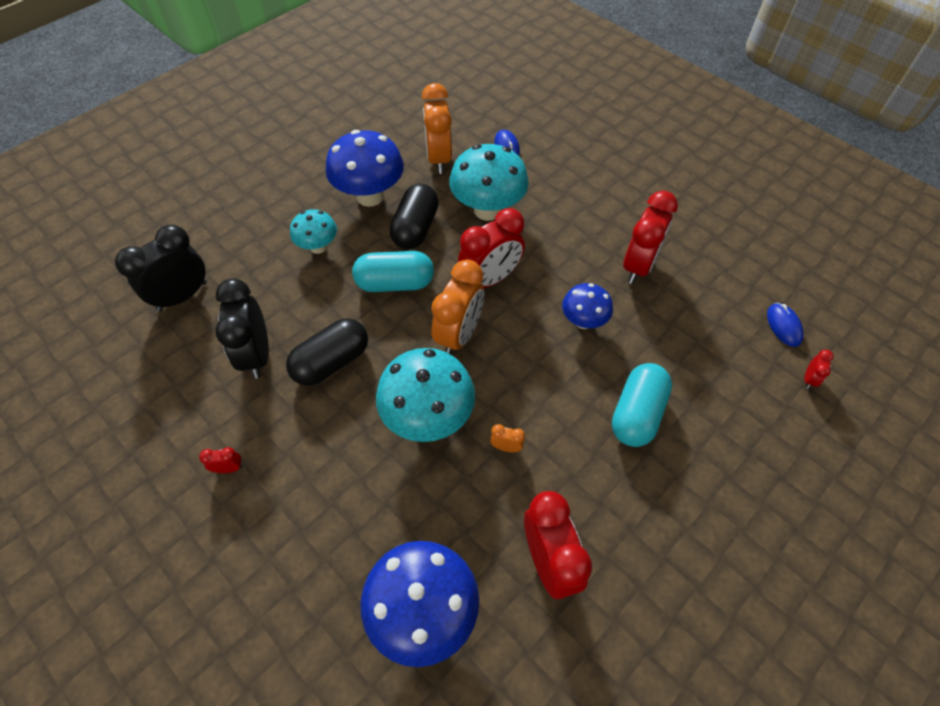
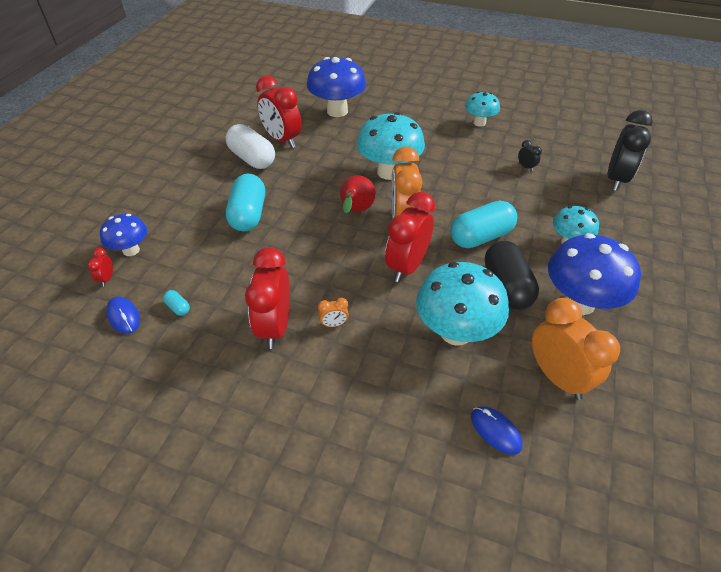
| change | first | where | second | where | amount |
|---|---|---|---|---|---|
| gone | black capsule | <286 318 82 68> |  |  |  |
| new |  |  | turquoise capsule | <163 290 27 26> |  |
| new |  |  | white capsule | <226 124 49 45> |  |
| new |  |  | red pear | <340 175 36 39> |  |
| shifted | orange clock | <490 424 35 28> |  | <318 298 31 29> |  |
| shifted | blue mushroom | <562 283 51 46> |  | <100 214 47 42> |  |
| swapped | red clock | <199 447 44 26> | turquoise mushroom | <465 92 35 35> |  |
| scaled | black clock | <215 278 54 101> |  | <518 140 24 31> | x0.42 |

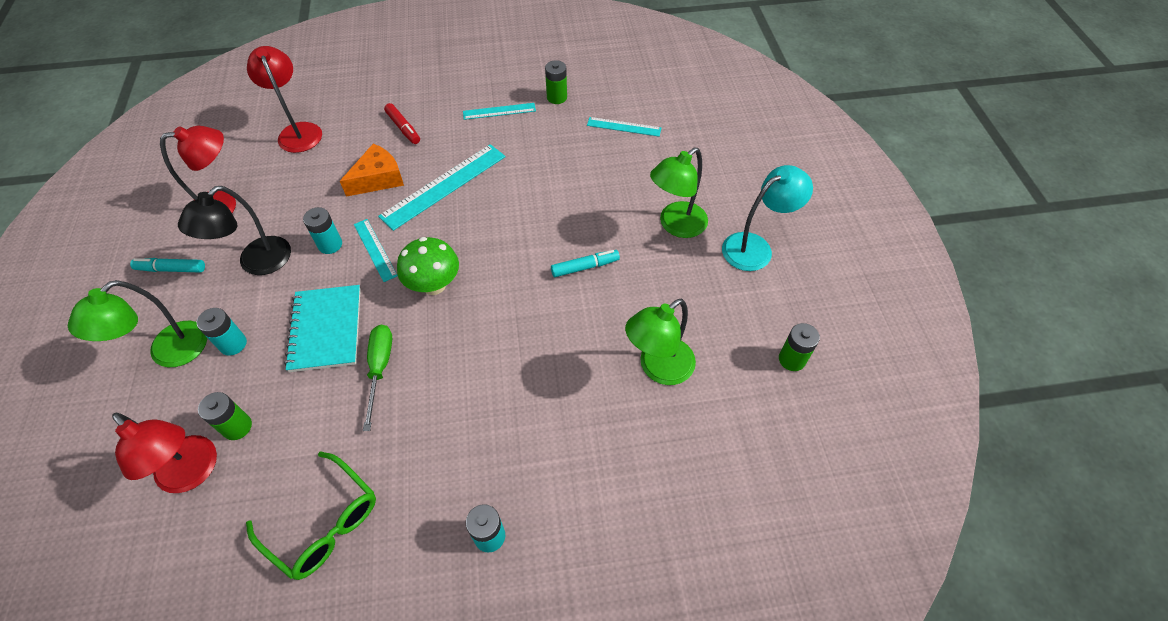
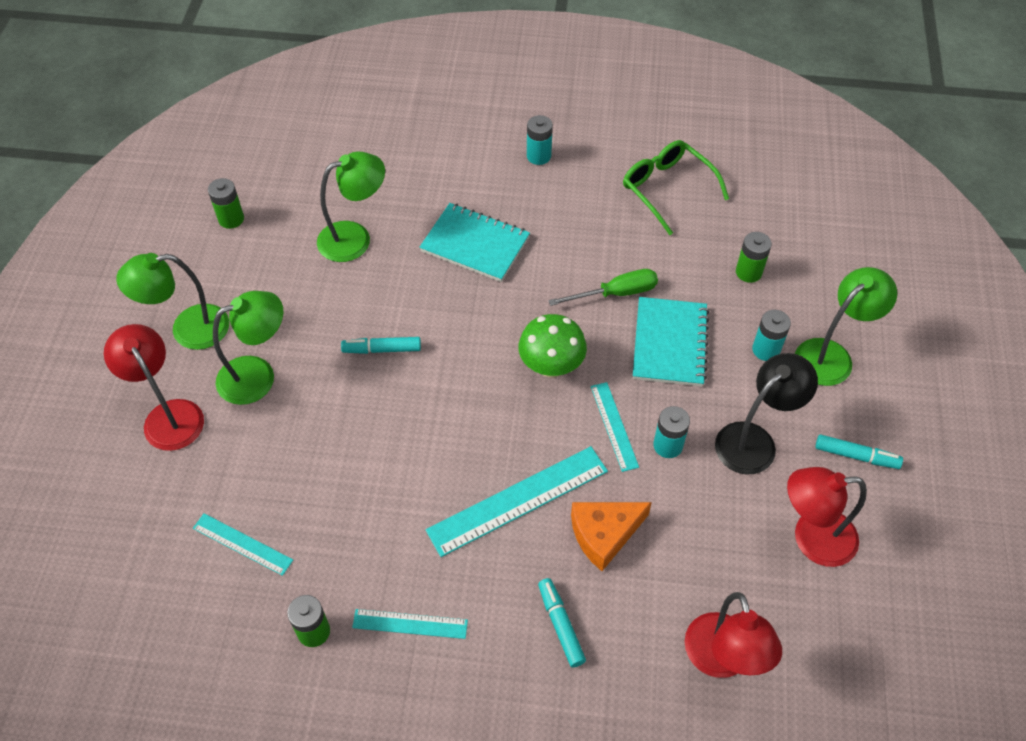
| change | first | where | second | where | amount |
|---|---|---|---|---|---|
| new |  |  | turquoise notebook | <419 203 111 79> |  |
| shifted | red lamp | <112 413 105 80> |  | <104 324 100 127> |  |
| repainted | red marker | <384 103 36 41> | turquoise marker | <538 578 48 89> |  |
| repainted | turquoise lamp | <722 165 91 106> | green lamp | <116 253 113 97> |  |
| rotated | green screwdriver | <363 325 29 106> |  | <548 269 110 37> | 120 degrees counterclockwise |

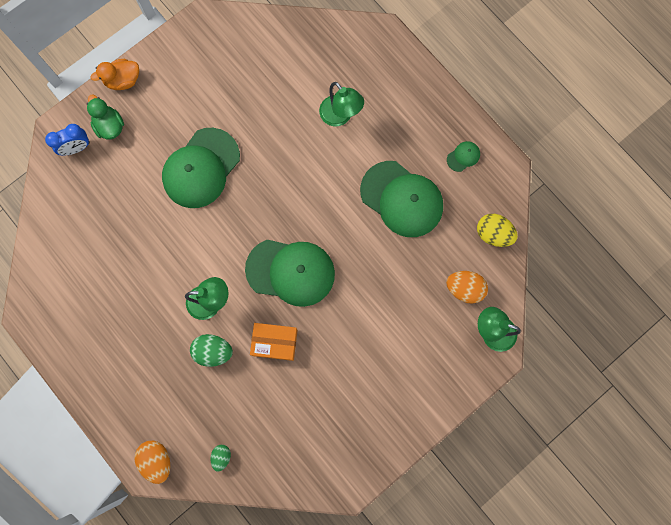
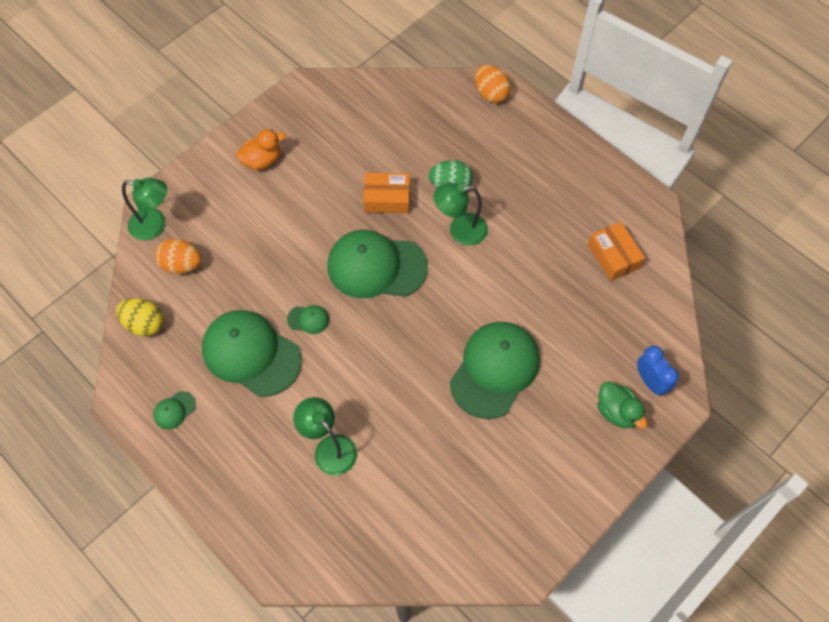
| change | first | where | second | where | amount |
|---|---|---|---|---|---|
| gone | green egg | <210 445 21 26> |  |  |  |
| new |  |  | green cap | <287 305 42 29> |  |
| new |  |  | orange box | <588 222 57 59> |  |
| shifted | orange duck | <91 59 48 31> |  | <236 129 49 41> |  |
| rotated | blue clock | <45 124 45 32> |  | <637 346 42 50> | 90 degrees clockwise |

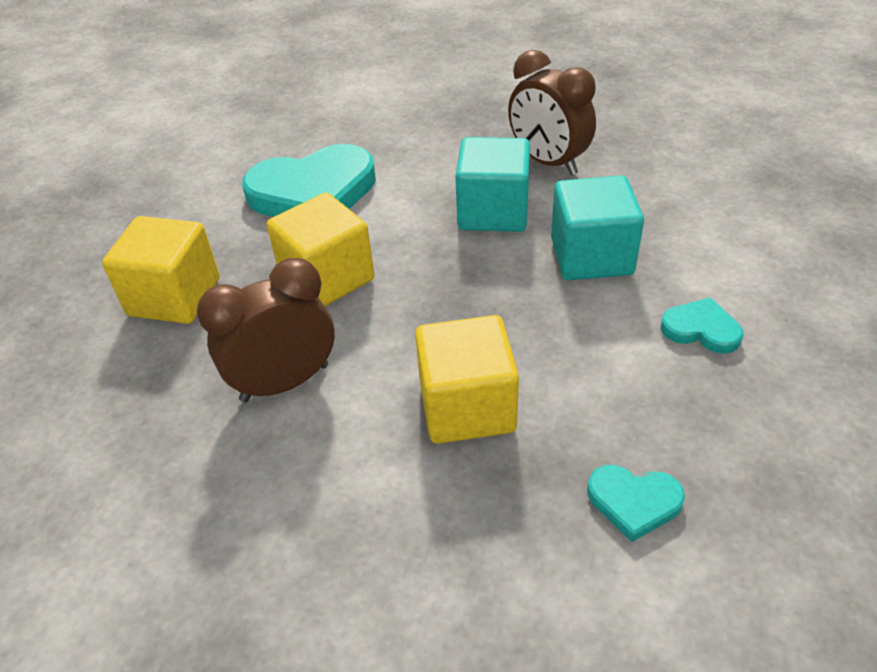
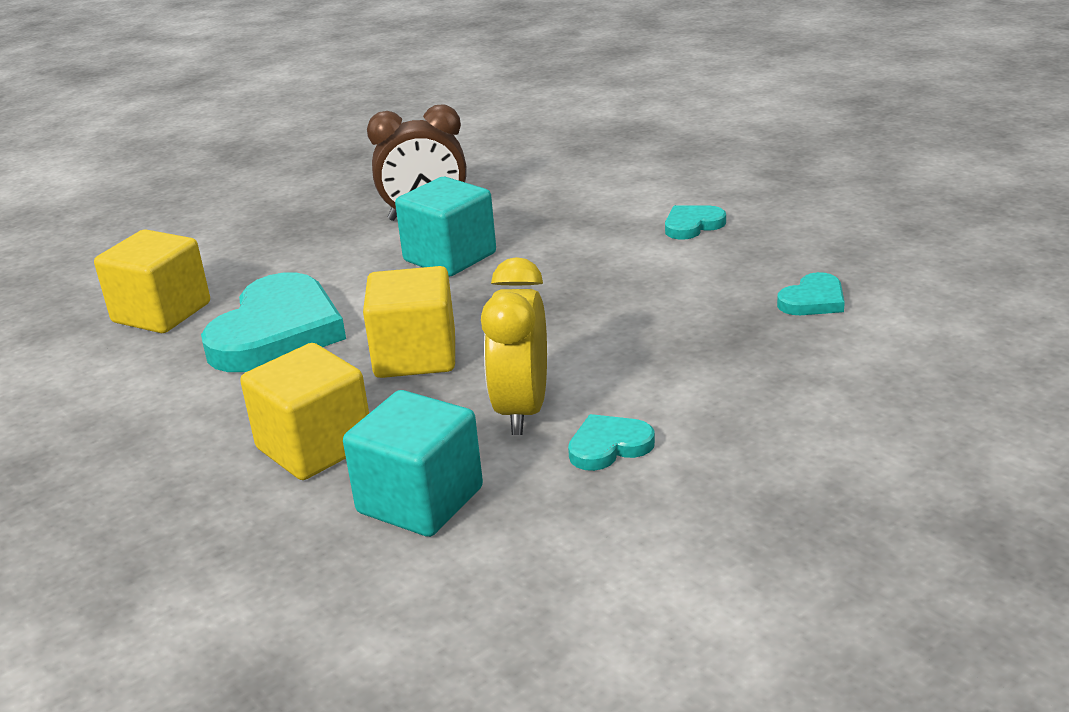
| change | first | where | second | where | amount |
|---|---|---|---|---|---|
| new |  |  | turquoise heart | <568 414 87 57> |  |
| shifted | yellow cube | <415 315 104 129> |  | <94 229 116 104> |  |
| shifted | turquoise cube | <551 175 93 105> |  | <343 390 140 147> |  |
| repainted | brown clock | <197 258 138 144> | yellow clock | <481 257 66 178> |  |

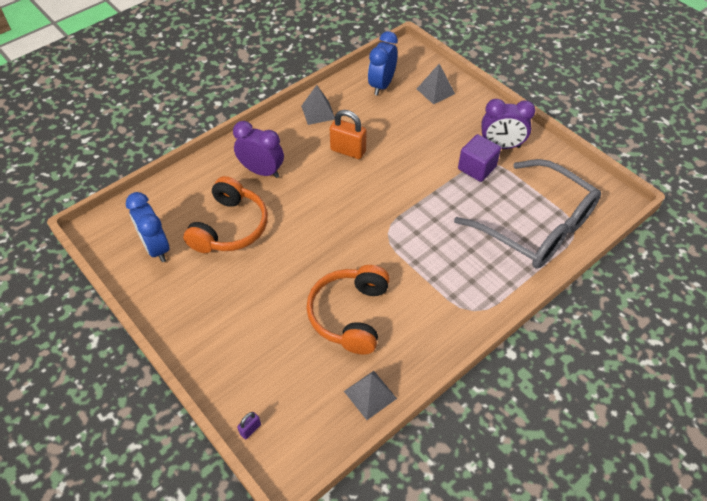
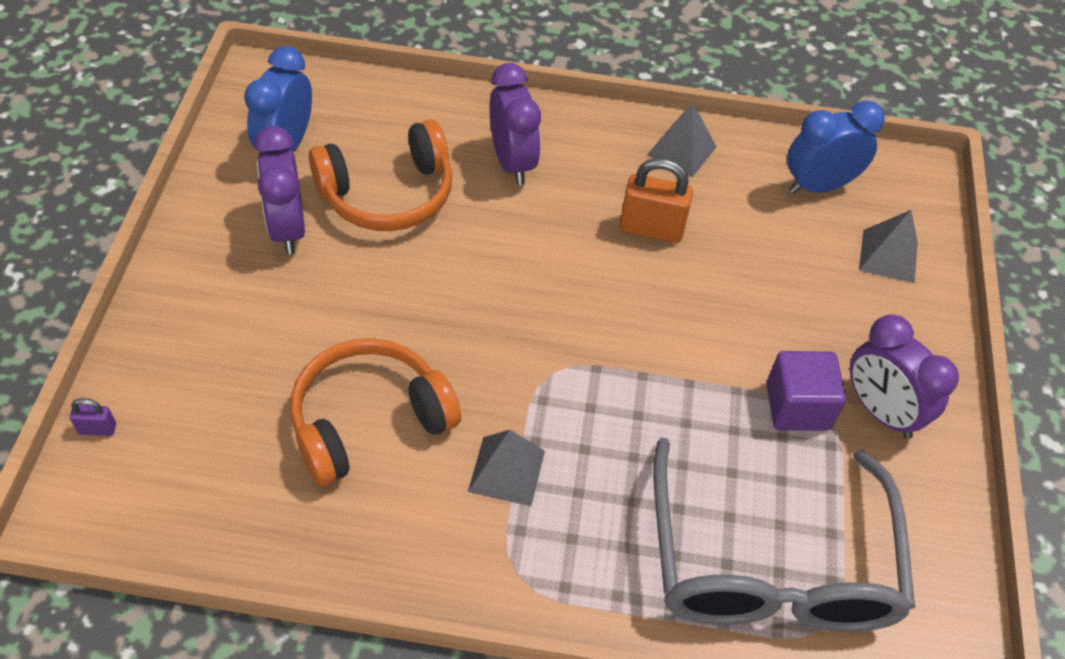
| change | first | where | second | where | amount |
|---|---|---|---|---|---|
| new |  |  | purple clock | <254 126 51 128> |  |
| shifted | grey pyramid | <344 371 53 49> |  | <468 430 77 76> |  |
| rotated | orange padlock | <330 110 37 49> |  | <620 158 73 85> | 60 degrees counterclockwise |

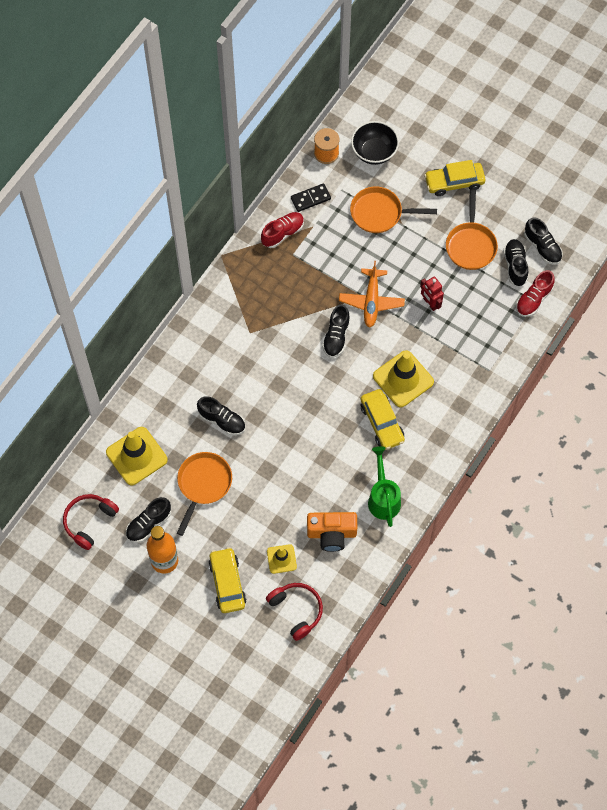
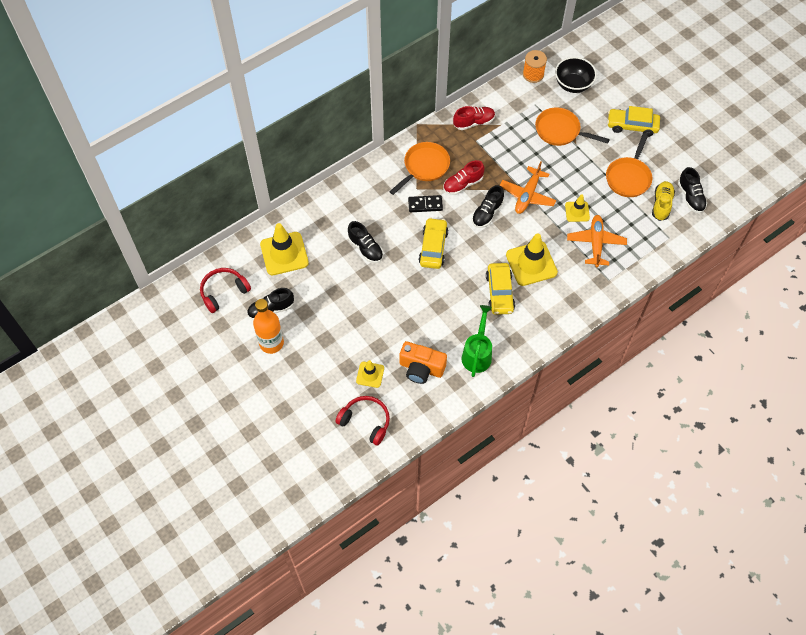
| change | first | where | second | where | amount |
|---|---|---|---|---|---|
| new |  |  | orange plane | <567 215 60 52> |  |
| shifted | orange pan | <177 452 55 84> |  | <389 142 61 53> |  |
| shifted | yellow car | <209 547 37 66> |  | <419 218 29 51> |  |
| shifted | black domino | <291 183 40 29> |  | <408 195 35 17> |  |
| shifted | red shoe | <516 270 39 47> |  | <443 160 41 35> |  |
| swapped | red robot | <420 276 24 35> | yellow traffic cone | <565 195 25 27> |  |
| repainted | black shoe | <503 239 25 48> | yellow shoe | <652 181 23 40> |  |
| rotated | red headphones | <266 583 57 58> |  | <335 396 55 50> | 45 degrees counterclockwise |

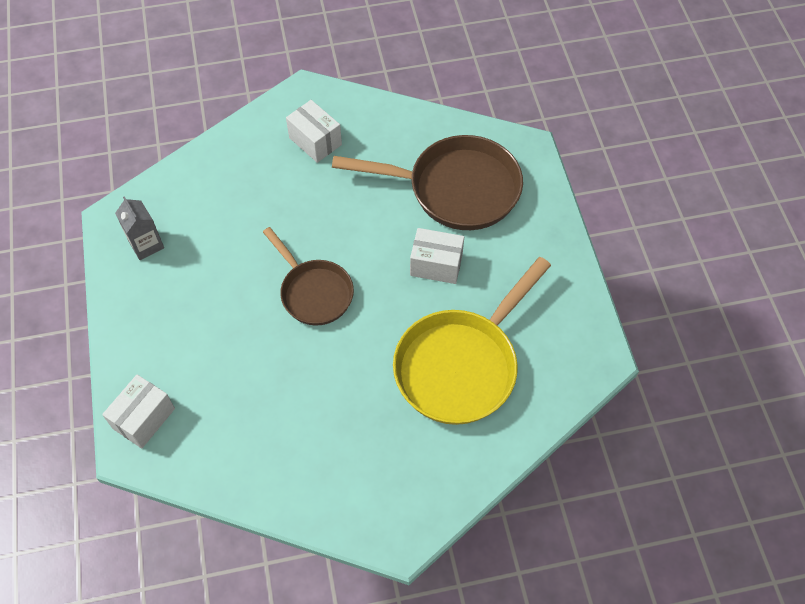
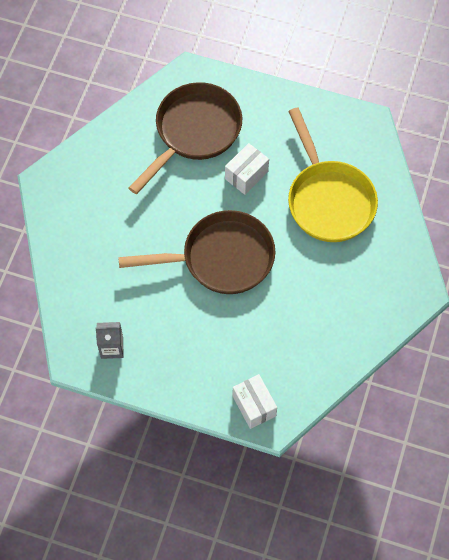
| change | first | where | second | where | amount |
|---|---|---|---|---|---|
| gone | white box | <286 100 56 63> |  |  |  |
| scaled | brown pan | <263 227 91 99> |  | <118 210 157 84> | x1.61 |

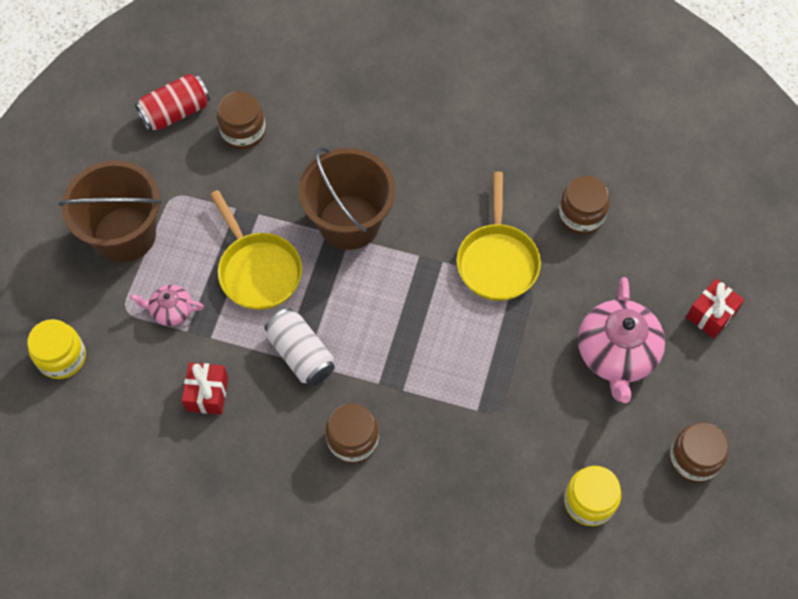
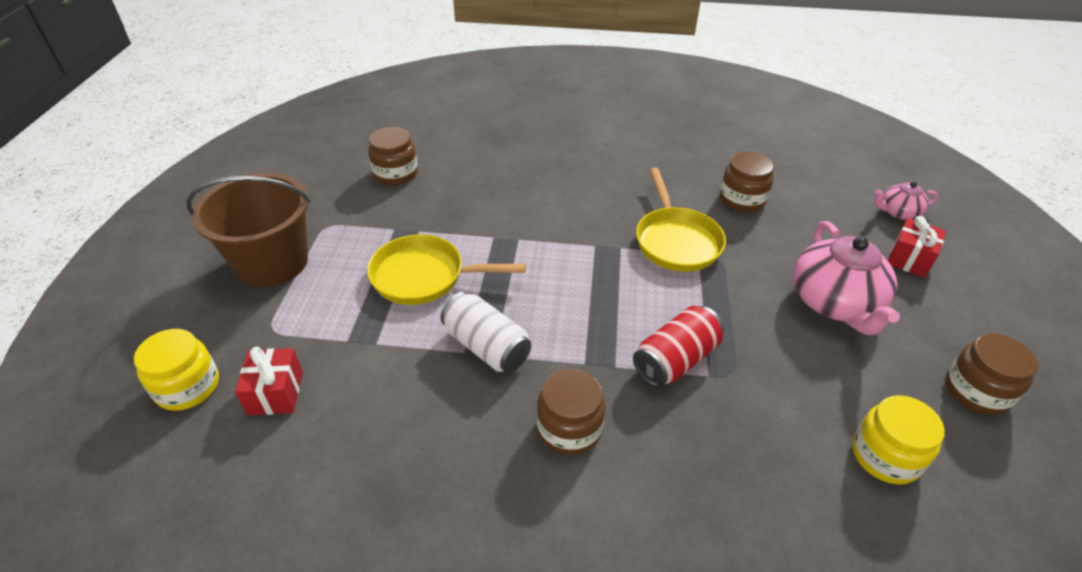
| change | first | where | second | where | amount |
|---|---|---|---|---|---|
| gone | brown bucket | <298 147 98 103> |  |  |  |
| shifted | pink teapot | <130 285 74 41> |  | <874 182 64 38> |  |
| shifted | red can | <135 74 75 58> |  | <633 306 91 81> |  |
| shifted | red gift | <182 363 46 52> |  | <235 347 68 68> |  |
| rotated | yellow pan | <210 190 92 120> |  | <367 234 159 71> | 135 degrees clockwise |

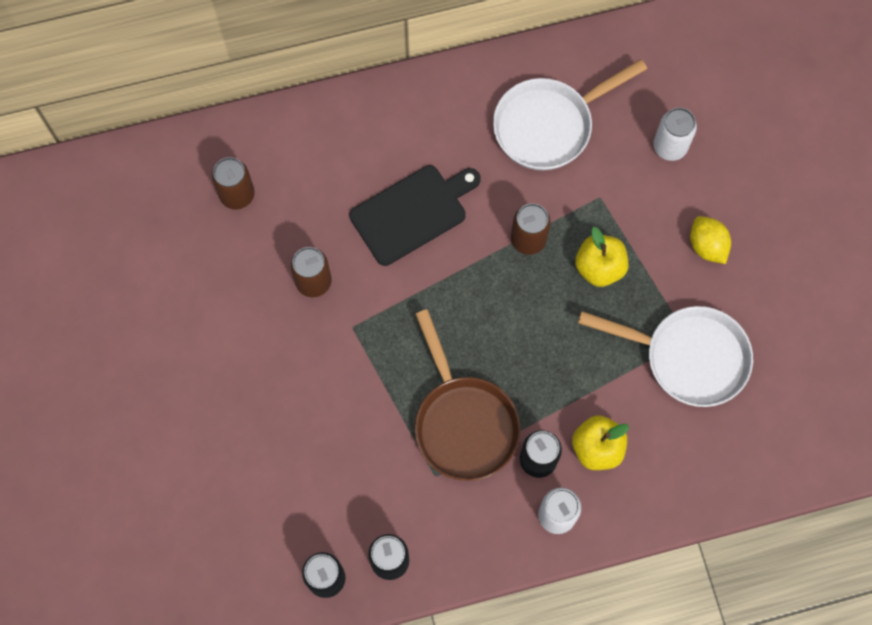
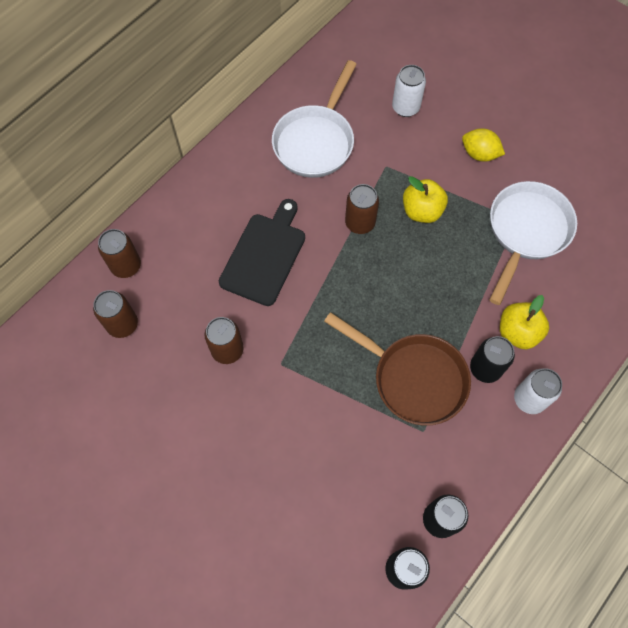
| change | first | where | second | where | amount |
|---|---|---|---|---|---|
| new |  |  | brown can | <98 229 43 49> |  |
| rotated | white pan | <578 306 175 101> |  | <489 181 88 124> | 45 degrees counterclockwise |

